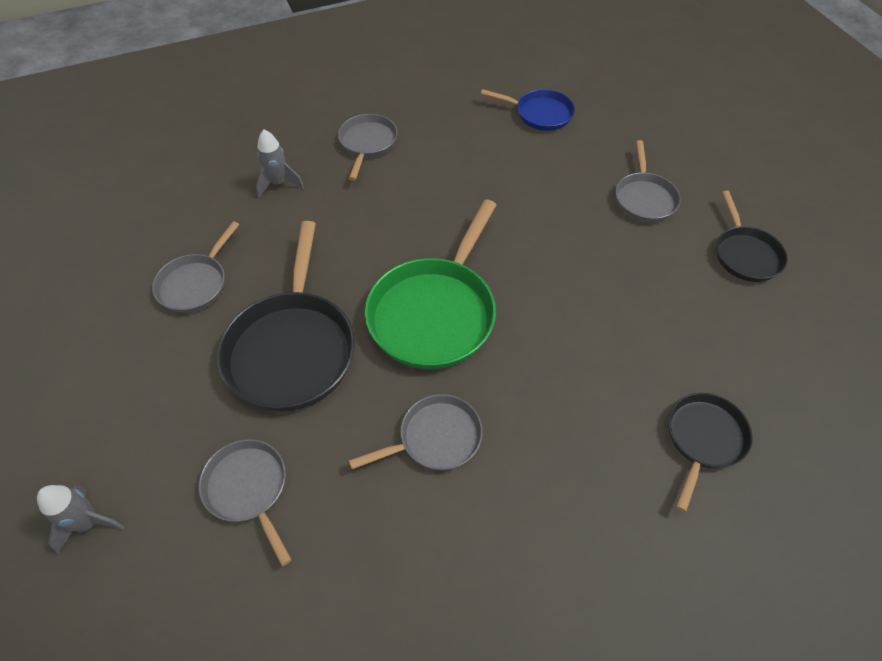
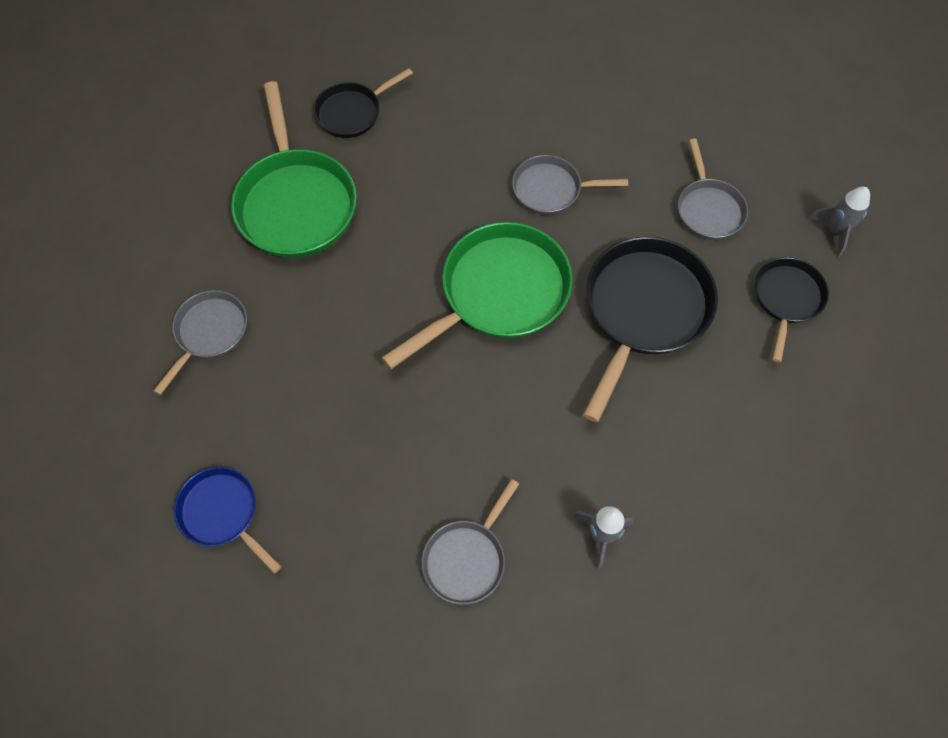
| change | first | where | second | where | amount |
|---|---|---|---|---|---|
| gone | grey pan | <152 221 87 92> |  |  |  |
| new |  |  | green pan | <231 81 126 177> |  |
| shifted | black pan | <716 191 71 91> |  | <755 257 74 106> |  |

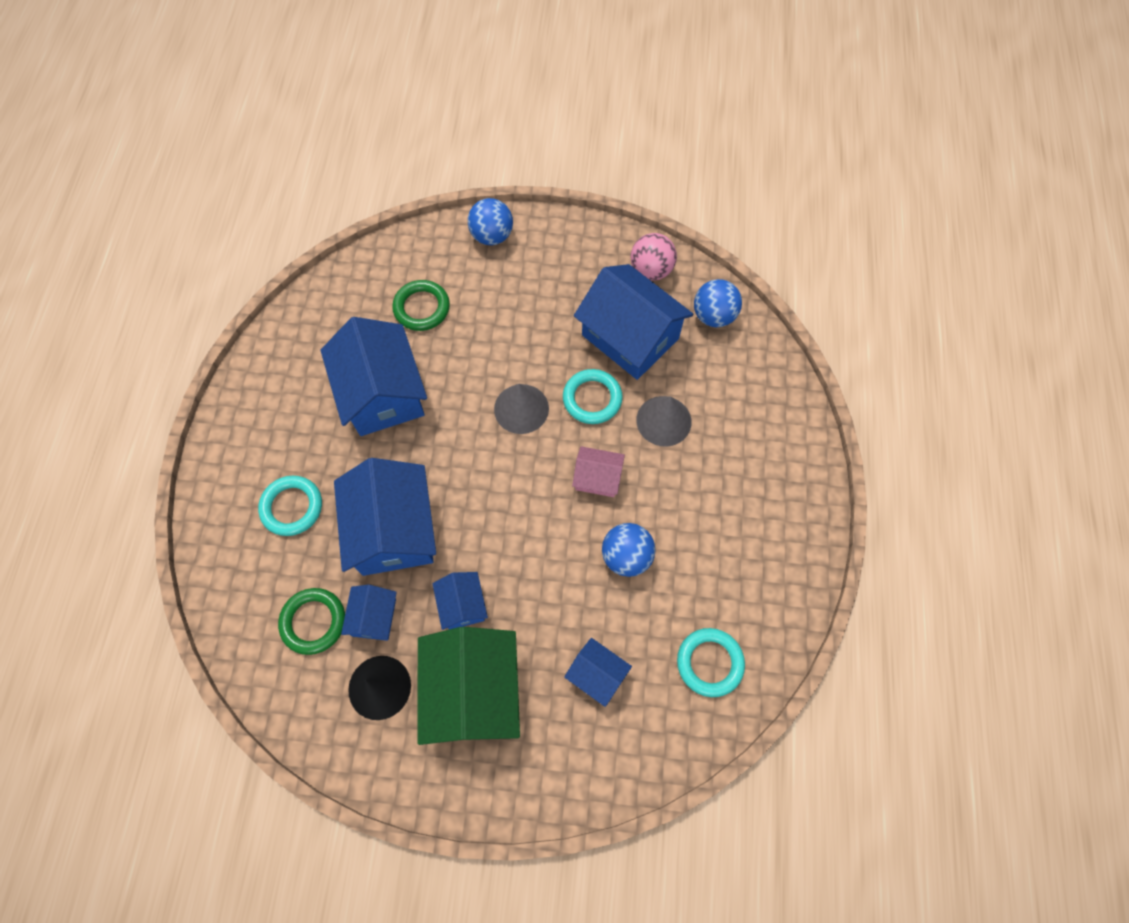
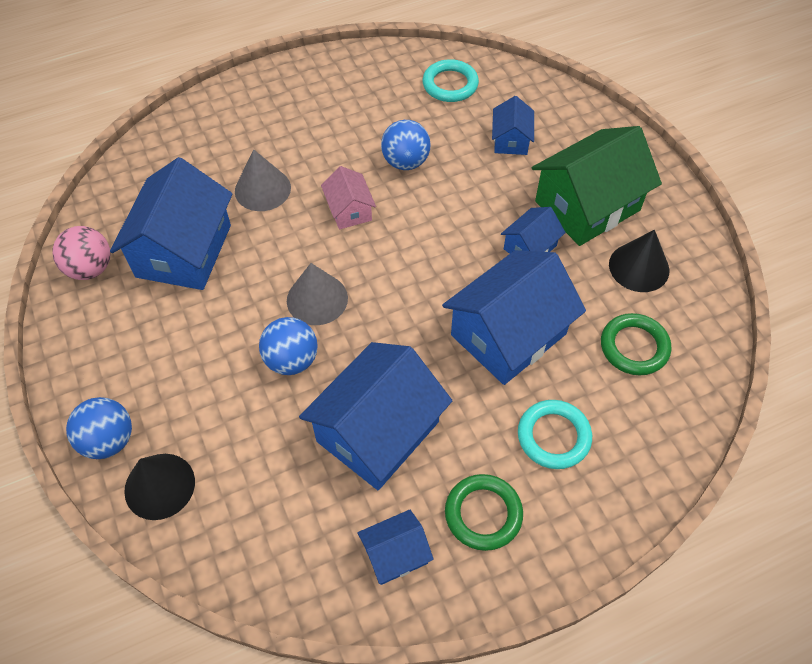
| change | first | where | second | where | amount |
|---|---|---|---|---|---|
| gone | turquoise ring | <563 369 60 55> |  |  |  |
| new |  |  | black cone | <124 454 71 66> |  |
| shifted | blue house | <341 585 56 56> |  | <357 509 77 76> |  |
| shifted | green ring | <392 280 58 51> |  | <445 474 78 77> |  |
| shifted | blue ball | <694 279 48 48> |  | <259 317 59 58> |  |

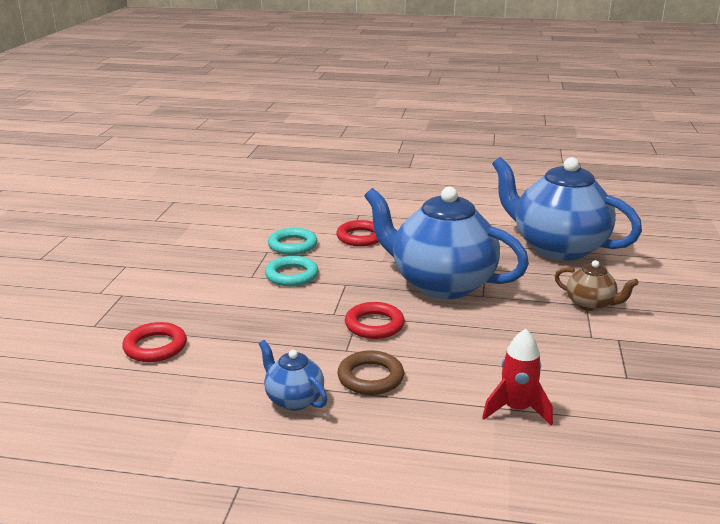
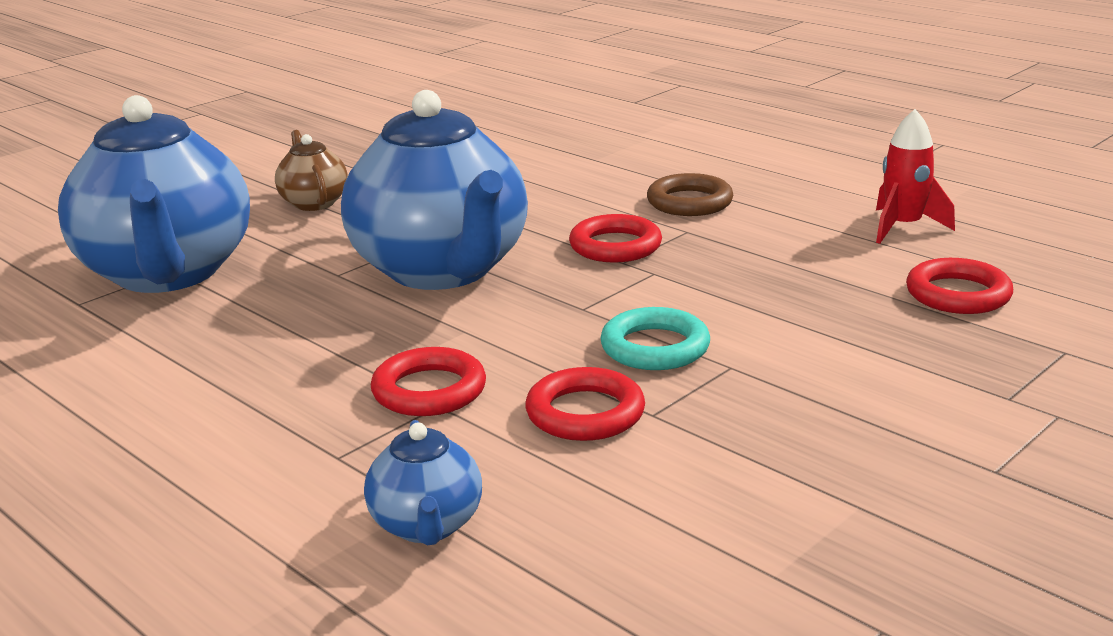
| change | first | where | second | where | amount |
|---|---|---|---|---|---|
| shifted | blue teapot | <259 340 68 71> |  | <364 420 118 126> |  |
| shifted | red rocket | <482 329 71 97> |  | <876 109 79 135> |  |
| repainted | turquoise ring | <268 228 49 27> | red ring | <525 367 120 74> |  |

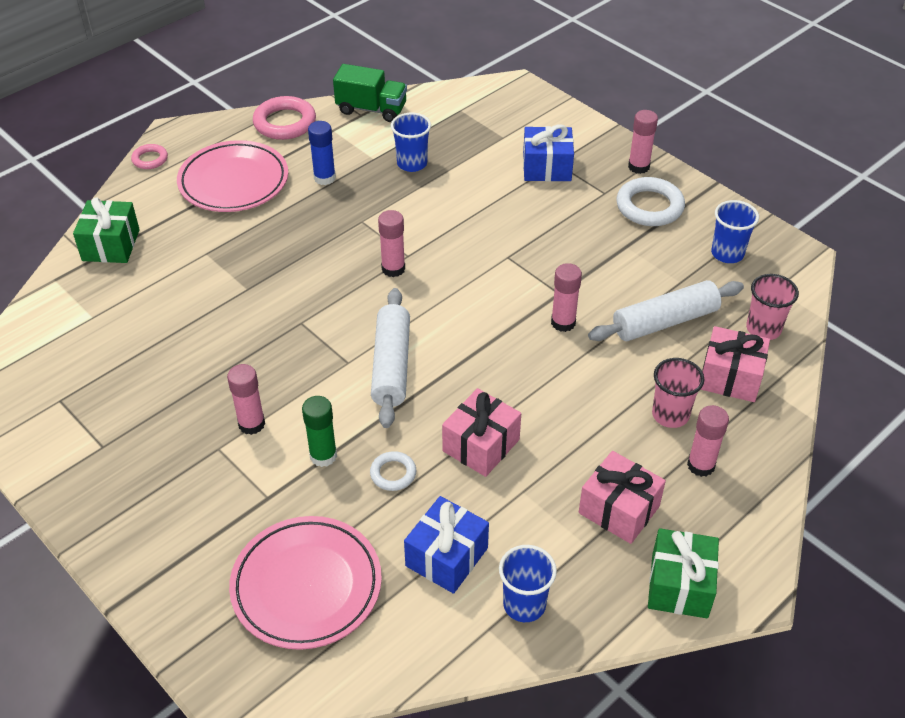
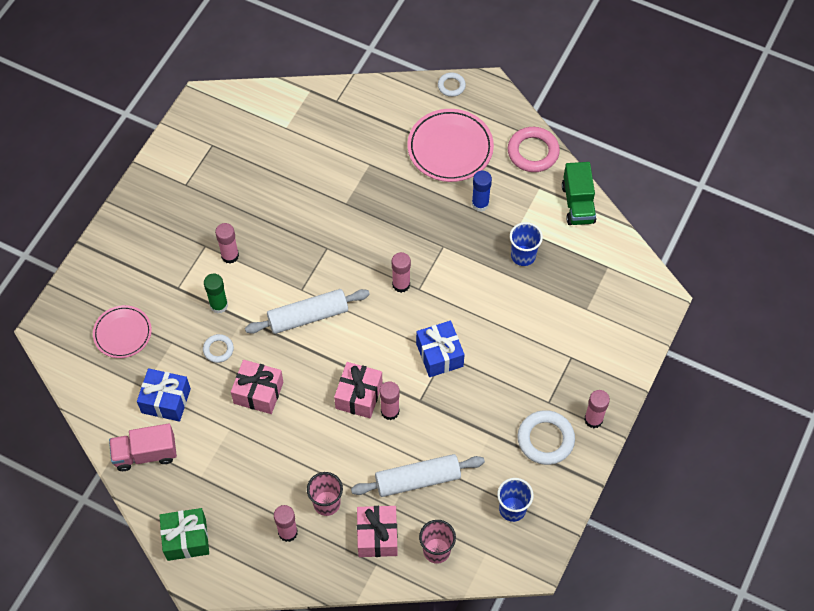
| change | first | where | second | where | amount |
|---|---|---|---|---|---|
| gone | green gift | <73 197 67 66> |  |  |  |
| shifted | blue gift | <523 125 51 56> |  | <416 321 49 56> |  |
| shifted | pink gift | <579 451 87 93> |  | <334 362 49 56> |  |
| swapped | blue cup | <499 545 58 77> | pink truck | <109 424 68 47> |  |
| repainted | pink ring | <131 144 37 25> | white ring | <438 72 28 25> |  |
| rotated | white rolling pin | <588 280 156 61> |  | <351 454 134 43> | 60 degrees counterclockwise |
| scaled | pink plate | <229 516 153 134> |  | <93 305 59 53> | x0.64 |

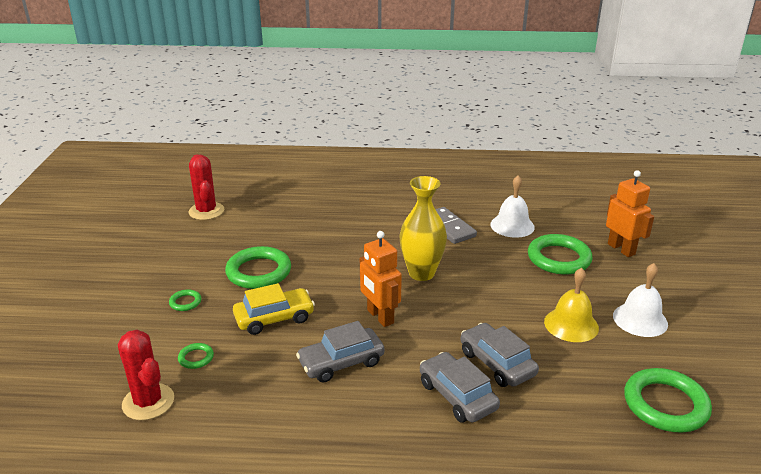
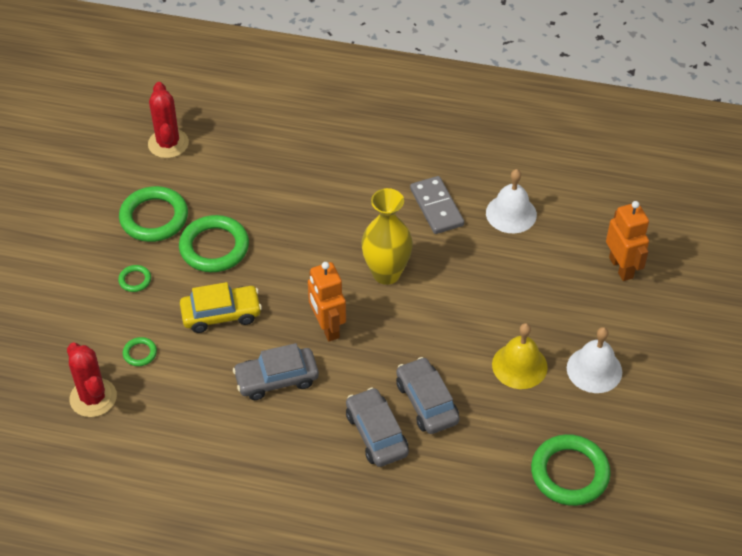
| change | first | where | second | where | amount |
|---|---|---|---|---|---|
| shifted | green ring | <528 234 65 41> |  | <119 186 69 56> |  |

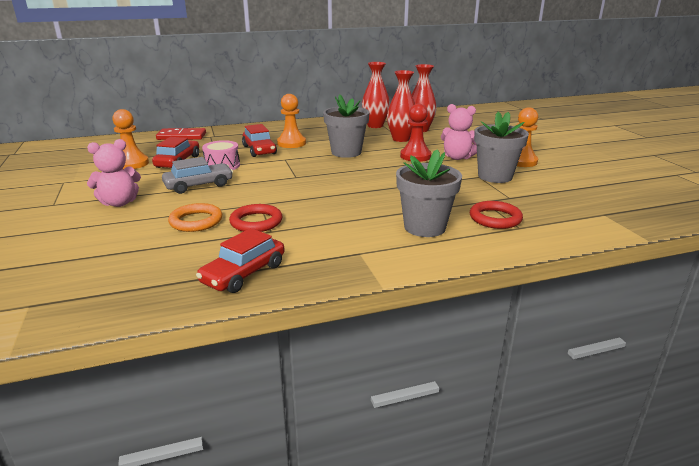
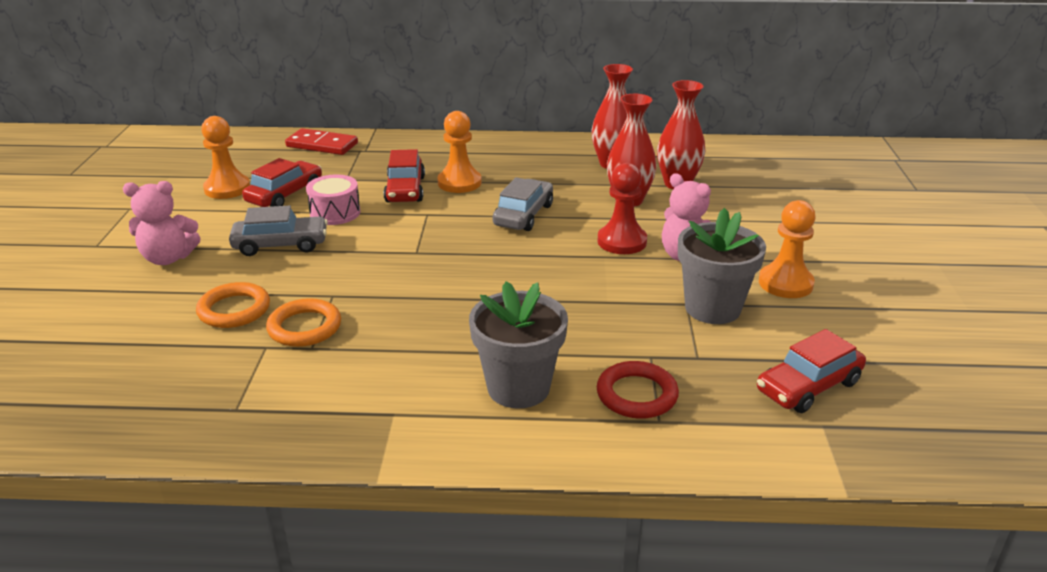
| change | first | where | second | where | amount |
|---|---|---|---|---|---|
| shifted | red car | <196 228 89 65> |  | <757 329 109 84> |  |
| swapped | grey flower pot | <323 94 47 64> | grey car | <492 177 61 54> |  |
| repainted | red ring | <229 204 54 28> | orange ring | <266 298 75 49> |  |

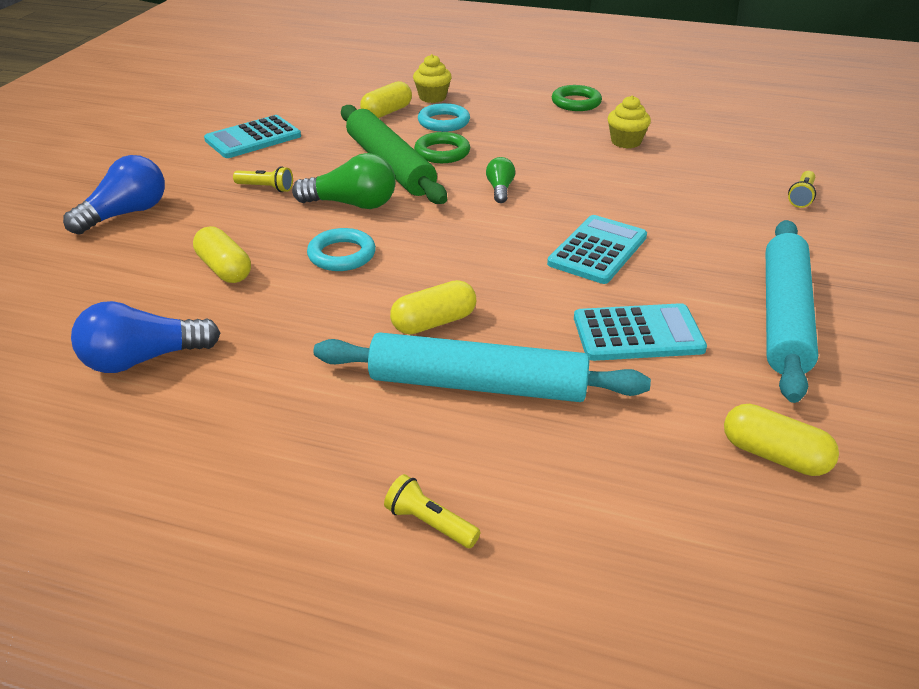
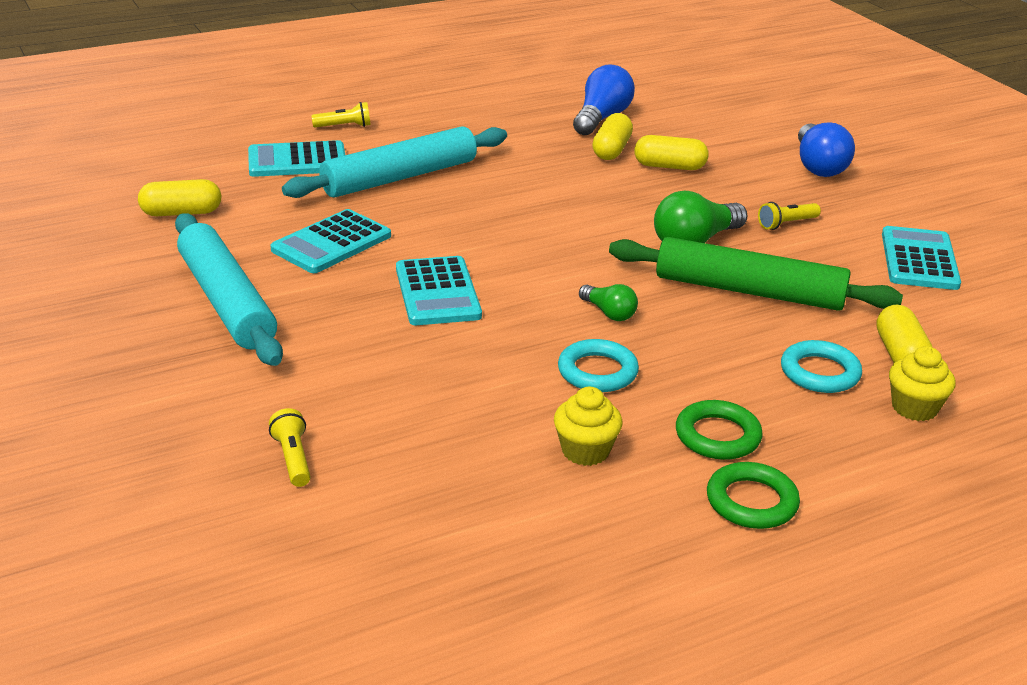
| change | first | where | second | where | amount |
|---|---|---|---|---|---|
| new |  |  | turquoise calculator | <248 140 97 37> |  |
| shifted | turquoise ring | <307 228 69 43> |  | <558 339 81 53> |  |
| shifted | yellow capsule | <390 280 86 54> |  | <592 113 41 47> |  |
| shifted | green ring | <414 132 56 31> |  | <676 400 87 60> |  |

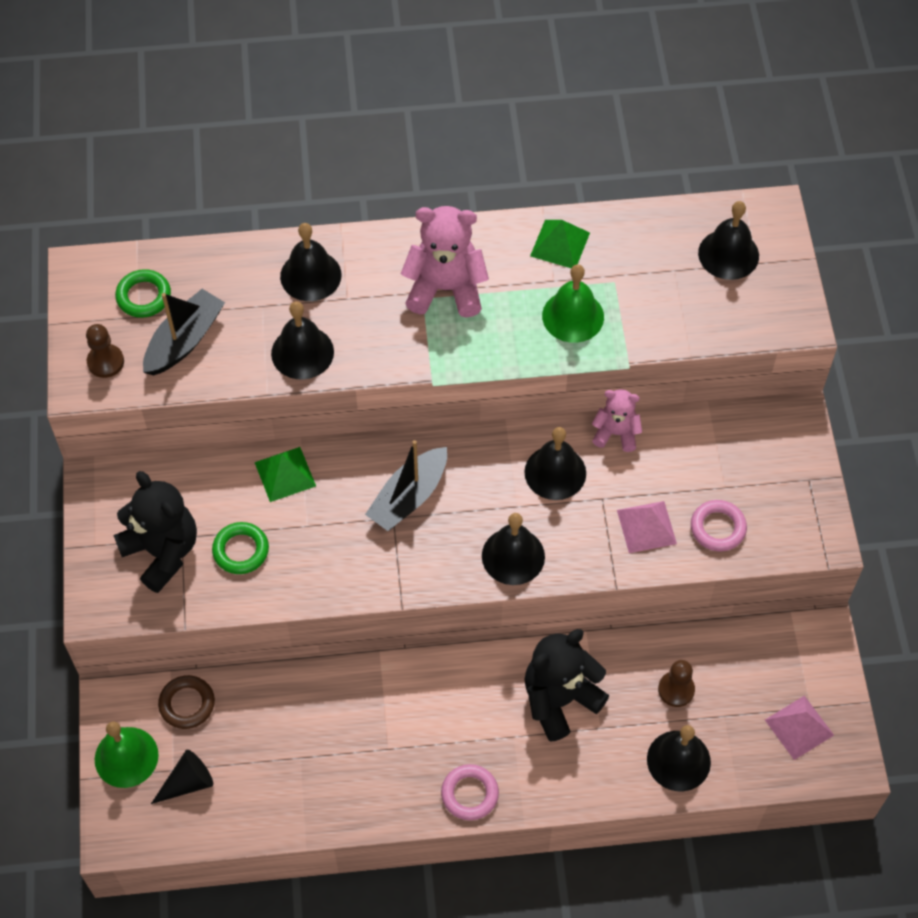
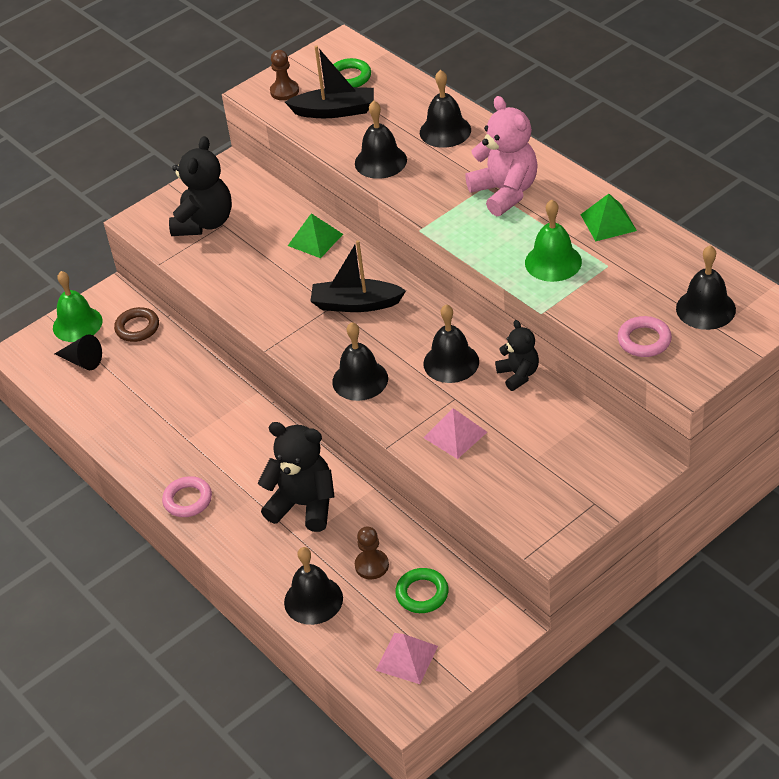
| change | first | where | second | where | amount |
|---|---|---|---|---|---|
| shifted | green ring | <212 522 57 52> |  | <395 568 54 45> |  |
| shifted | pink ring | <691 500 56 51> |  | <618 316 54 41> |  |
| repainted | pink teddy bear | <592 389 50 63> | black teddy bear | <495 320 44 71> |  |

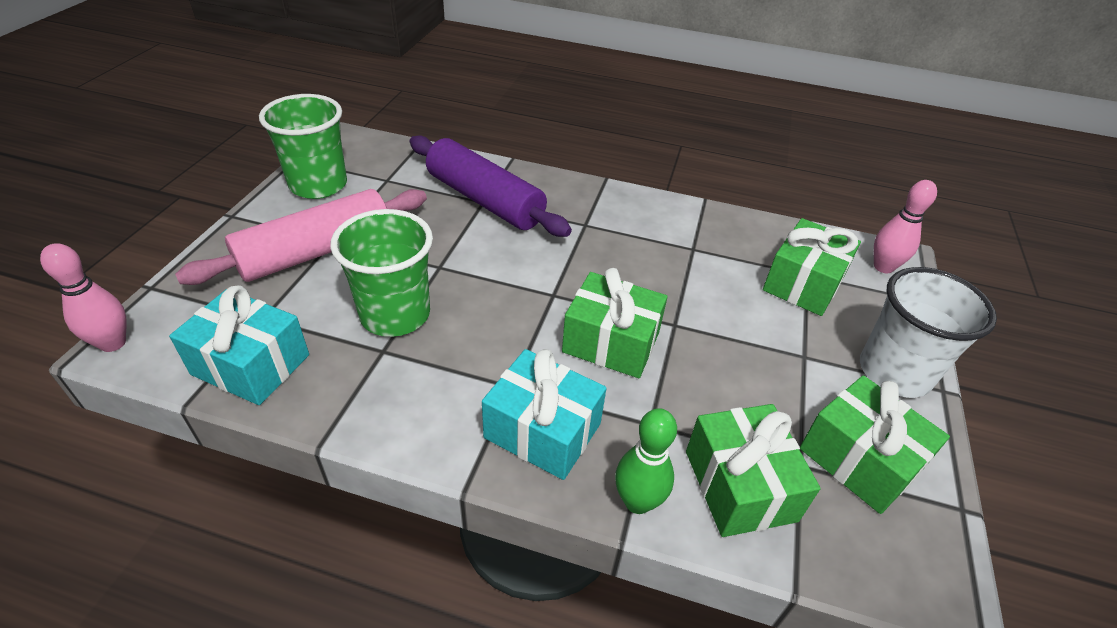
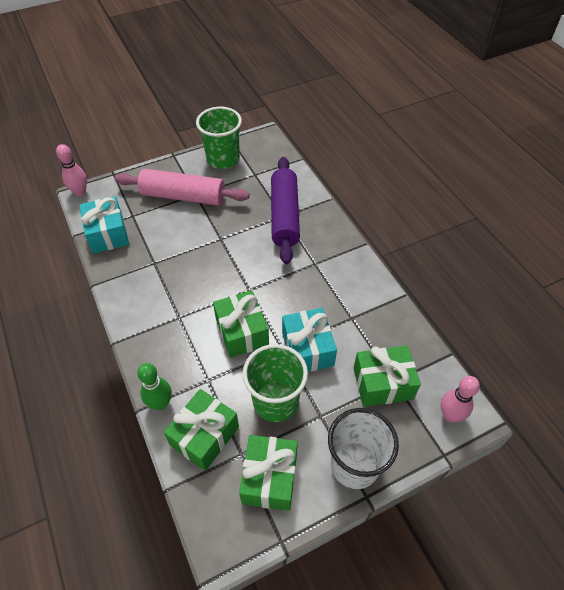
| change | first | where | second | where | amount |
|---|---|---|---|---|---|
| shifted | green cup | <330 209 103 128> |  | <243 344 65 78> |  |
| shifted | turquoise gift | <482 349 125 131> |  | <282 308 55 64> |  |

